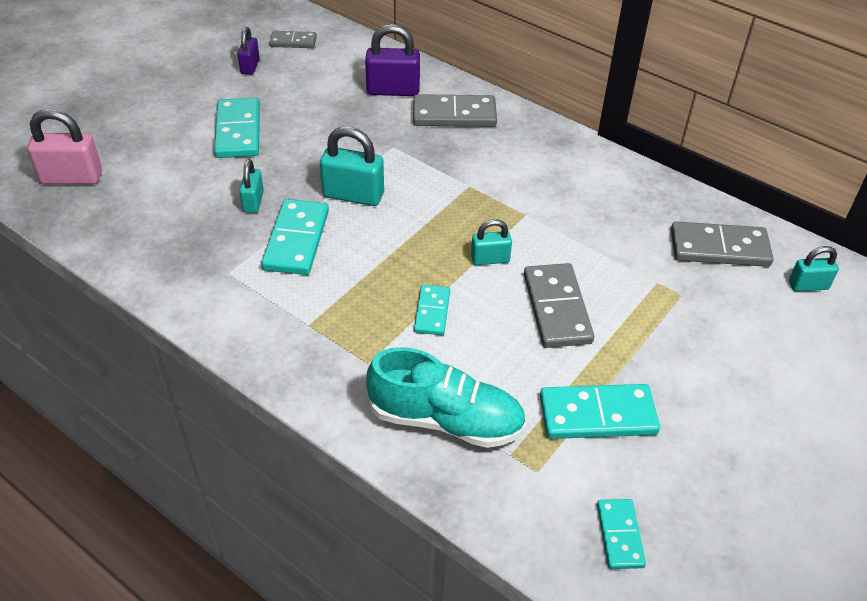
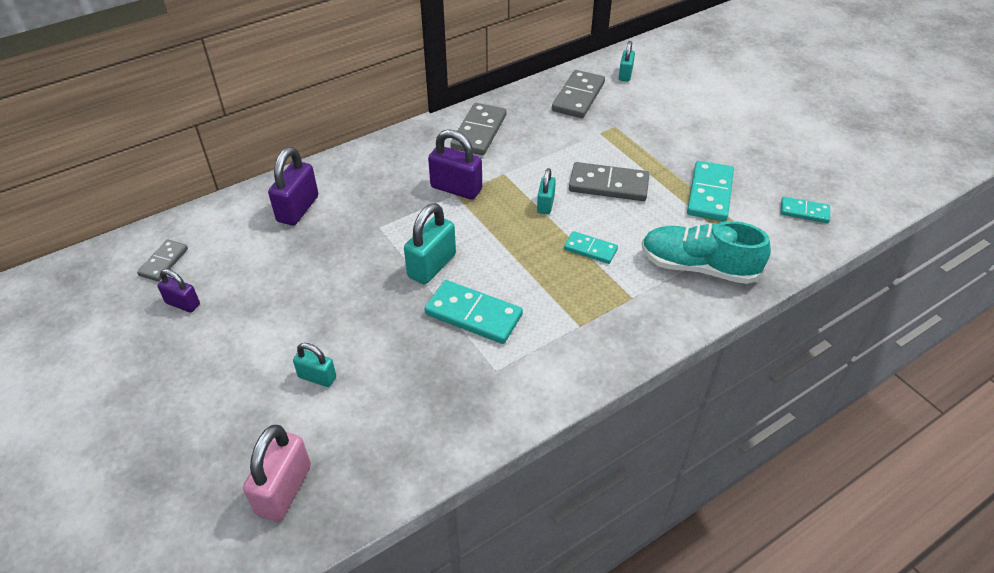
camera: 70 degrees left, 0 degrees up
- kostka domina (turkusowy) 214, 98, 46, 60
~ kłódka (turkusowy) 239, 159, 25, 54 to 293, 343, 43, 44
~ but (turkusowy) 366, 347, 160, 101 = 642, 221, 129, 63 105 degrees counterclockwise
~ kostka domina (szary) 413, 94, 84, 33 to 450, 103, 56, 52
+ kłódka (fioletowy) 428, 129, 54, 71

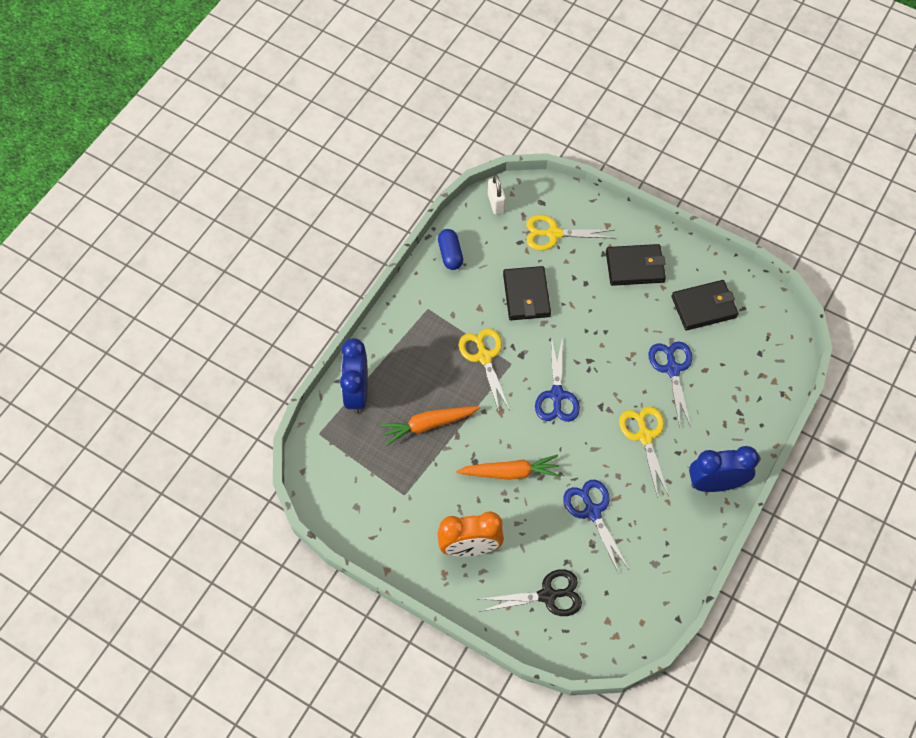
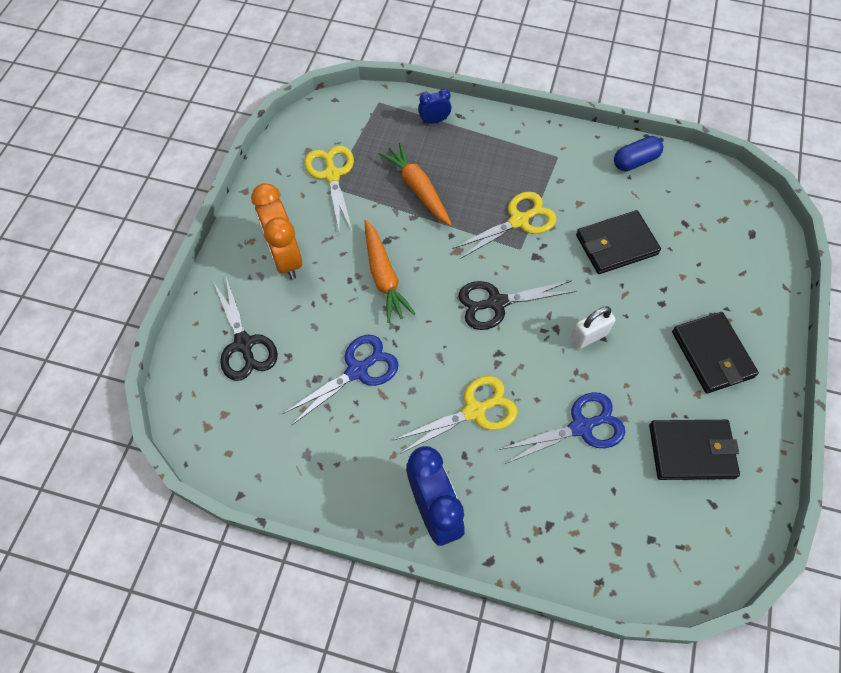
camera: 75 degrees right, 0 degrees up
~ budzik (niebieski) 340, 338, 28, 76 = 418, 89, 33, 35 x0.50
~ kłódka (biały) 488, 175, 18, 39 to 571, 306, 44, 43
~ nożyczki (żółty) 526, 215, 89, 36 to 304, 145, 50, 89
~ nożyczki (niebieski) 535, 337, 45, 85 to nożyczki (czarny) 458, 280, 118, 50
~ portfel (czarny) 671, 280, 68, 50 = 649, 420, 91, 60 60 degrees counterclockwise

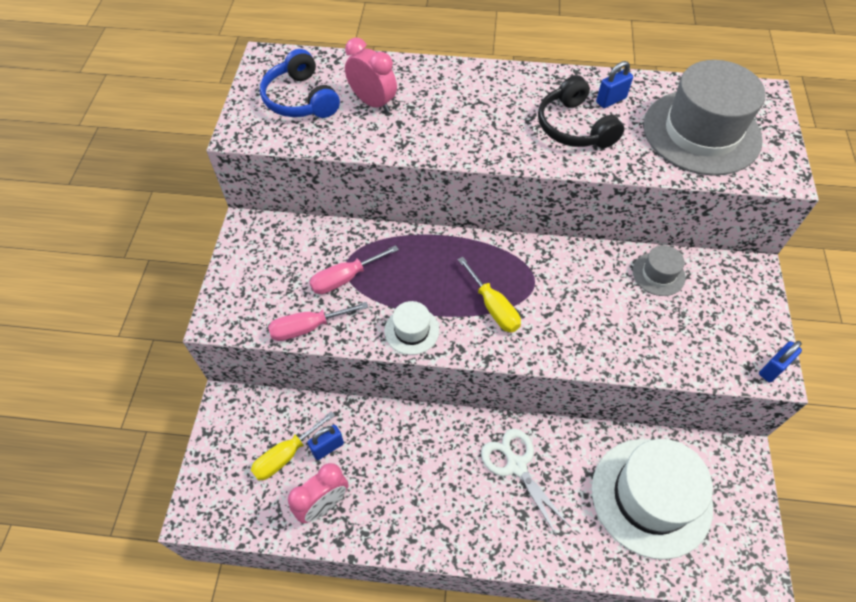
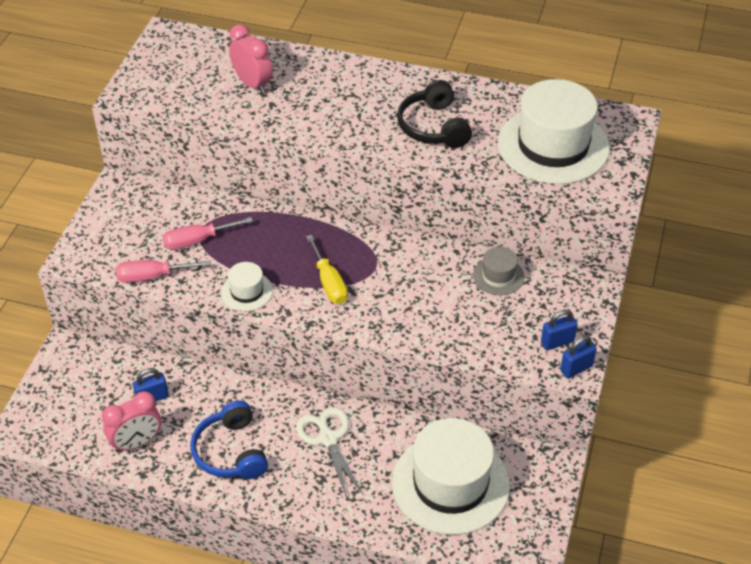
camera: 10 degrees right, 10 degrees down
- śrubokręt (żółty) 251, 411, 84, 70
~ słuchawki (niebieski) 260, 49, 80, 69 to 190, 401, 78, 78
~ kłódka (niebieski) 596, 61, 37, 47 to 541, 309, 37, 41
~ kapelusz (szary) 643, 60, 123, 115 to kapelusz (biały) 498, 79, 112, 105

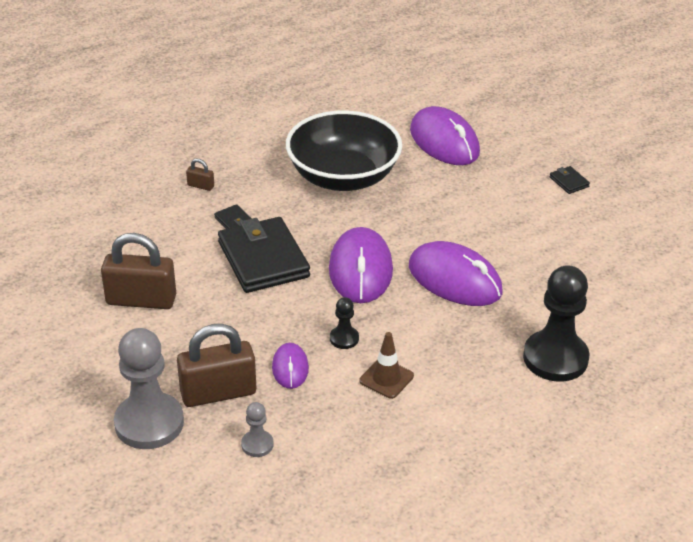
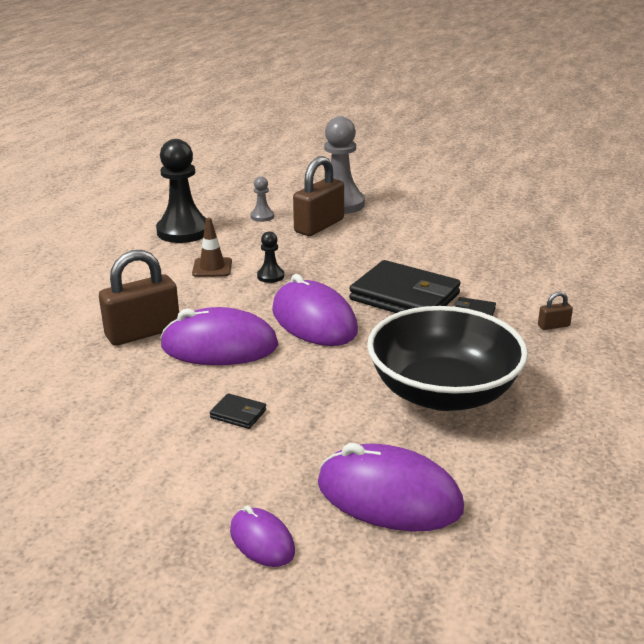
camera: 145 degrees right, 10 degrees down
~ kłódka (brązowy) 101, 233, 75, 76 to 99, 250, 80, 96
~ myszka (fioletowy) 272, 343, 37, 46 to 230, 506, 65, 61
~ pionek (czarny) 523, 265, 67, 117 to 156, 139, 50, 104
~ portfel (czarny) 550, 166, 40, 28 to 210, 393, 56, 36

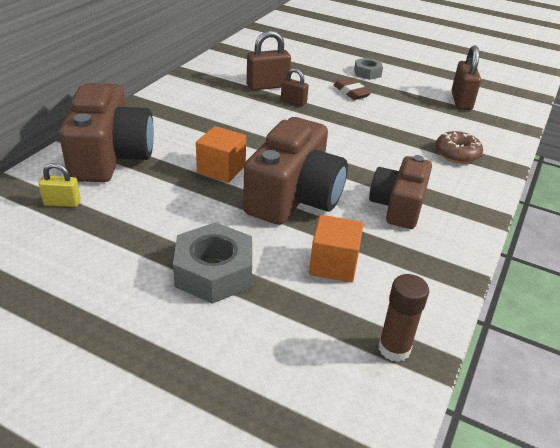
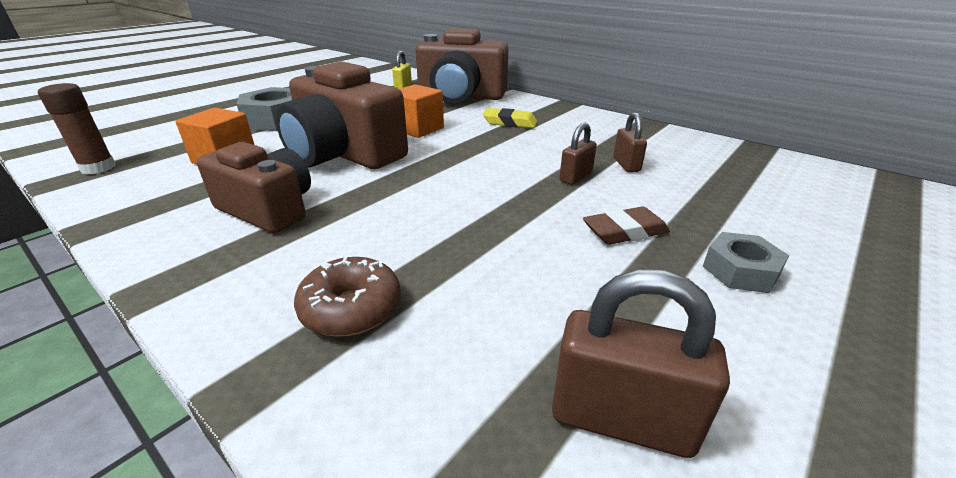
camera: 105 degrees right, 5 degrees down
~ kłódka (brązowy) 247, 30, 44, 60 = 613, 112, 34, 60 x0.60
+ gumka do mazania (żółty) 483, 108, 54, 20

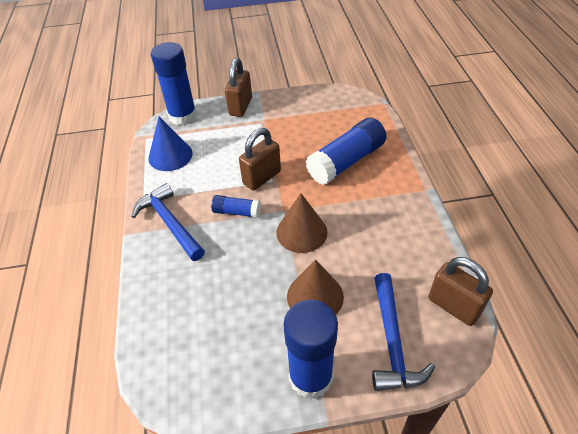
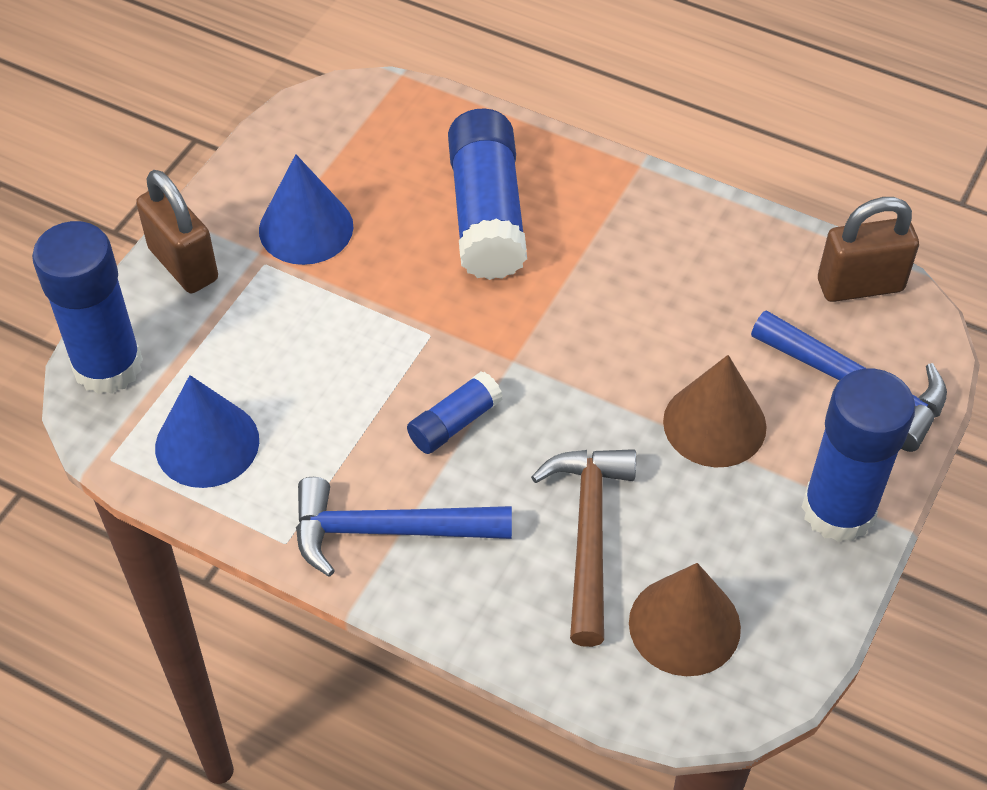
camera: 55 degrees left, 5 degrees up
- kłódka (brązowy) 239, 128, 42, 63
~ stożek (brązowy) 276, 193, 52, 60 to 629, 563, 112, 113
+ stożek (niebieski) 259, 154, 95, 111
+ młotek (brązowy) 531, 449, 105, 198

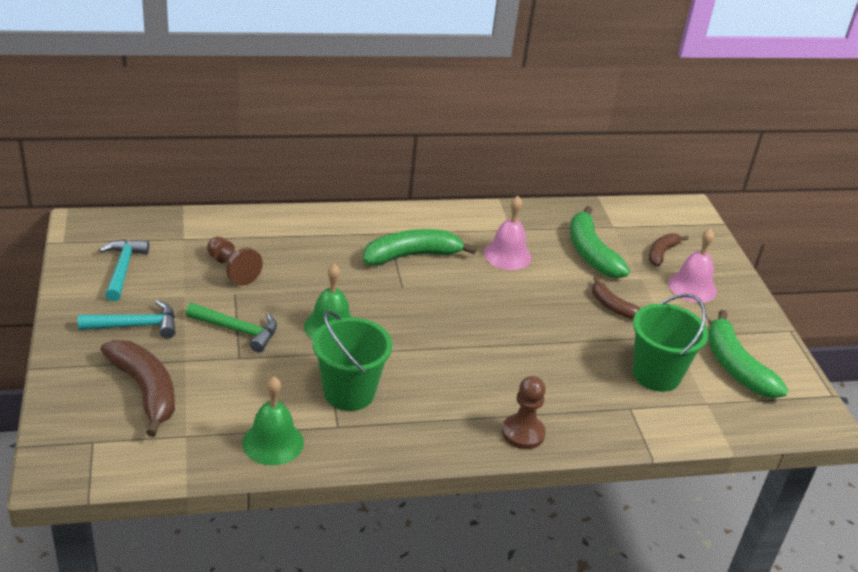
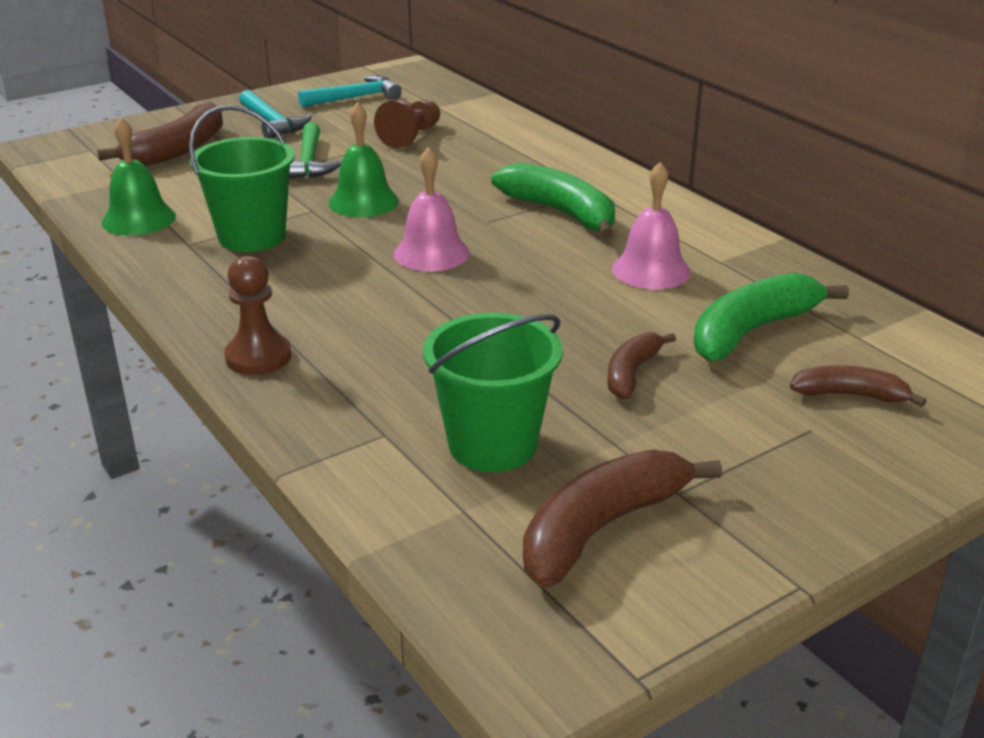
camera: 70 degrees right, 5 degrees down
~ dzwonek (różowy) 668, 228, 49, 75 to 394, 147, 76, 125
~ banan (zielony) 708, 310, 80, 88 to banan (brązowy) 523, 450, 199, 138

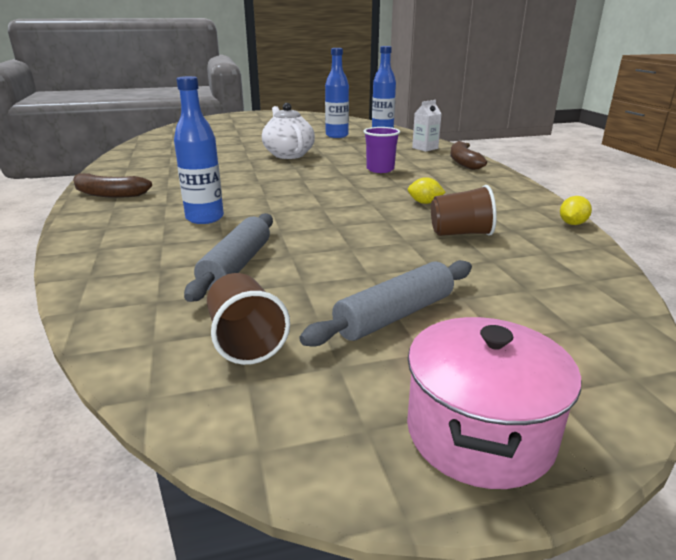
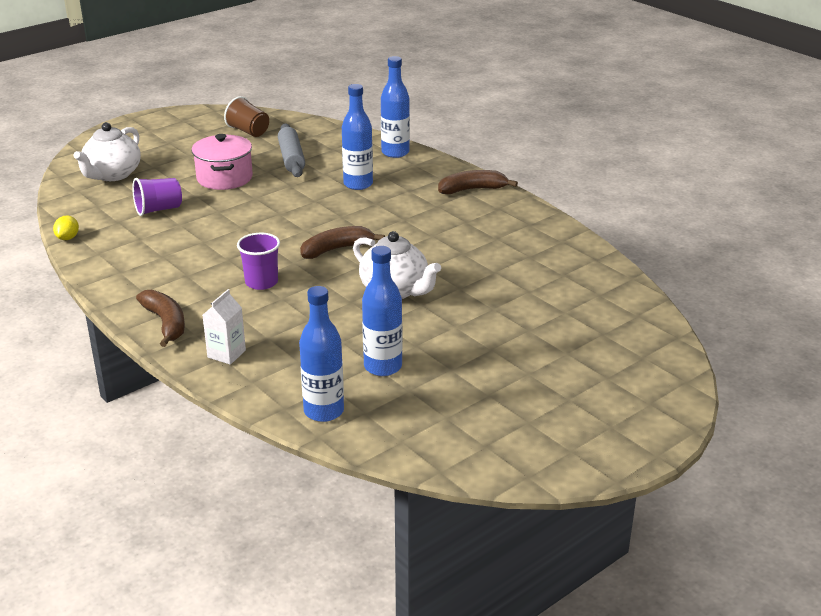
camera: 155 degrees right, 5 degrees up
- wałek do ciasta (szary) 299, 260, 173, 87
~ garnek (różowy) 407, 317, 174, 172 to 192, 134, 61, 56
- cytryna (żółty) 408, 177, 38, 27
~ szklanka (brązowy) 431, 185, 66, 51 to szklanka (fioletowy) 132, 178, 50, 38
+ imbryk (biały) 74, 122, 67, 59
+ banan (brązowy) 300, 226, 85, 33
+ butelka (niebieski) 381, 56, 29, 102

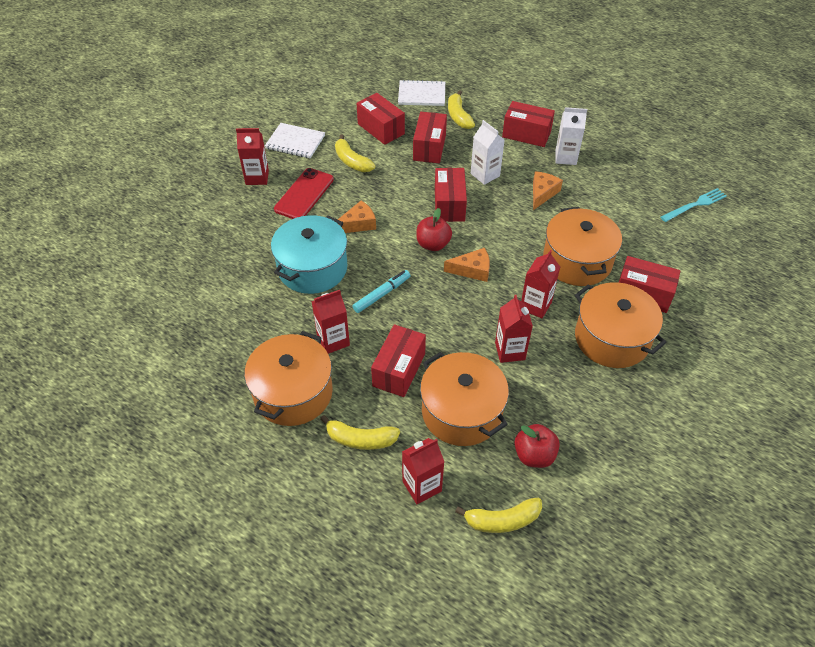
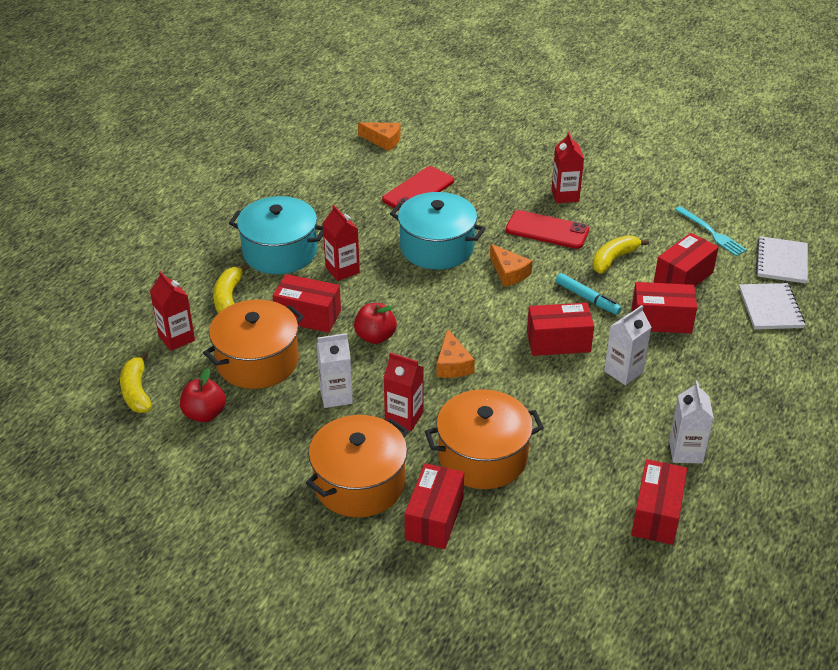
camera: 85 degrees right, 10 degrees down
~ garnek (pomarańczowy) 244, 331, 89, 95 to garnek (turkusowy) 229, 196, 94, 78
~ zeszyt (biały) 265, 123, 60, 35 to 756, 236, 52, 48
~ flamaster (turkusowy) 352, 270, 59, 43 to 556, 273, 66, 42
~ jabłko (czerwony) 416, 208, 36, 43 to 354, 303, 43, 41
- banan (żółty) 448, 90, 27, 39
~ karton mleka (czerwony) 495, 295, 38, 68 to karton mleka (biały) 316, 333, 37, 75
~ pudełko (czerwony) 502, 101, 53, 46 to 631, 459, 56, 86
~ ser (pomarańczowy) 533, 171, 30, 39 to 358, 122, 43, 29
~ widelec (turkusowy) 660, 188, 67, 34 to 675, 206, 72, 50
+ telefon (czerwony) 382, 166, 72, 45

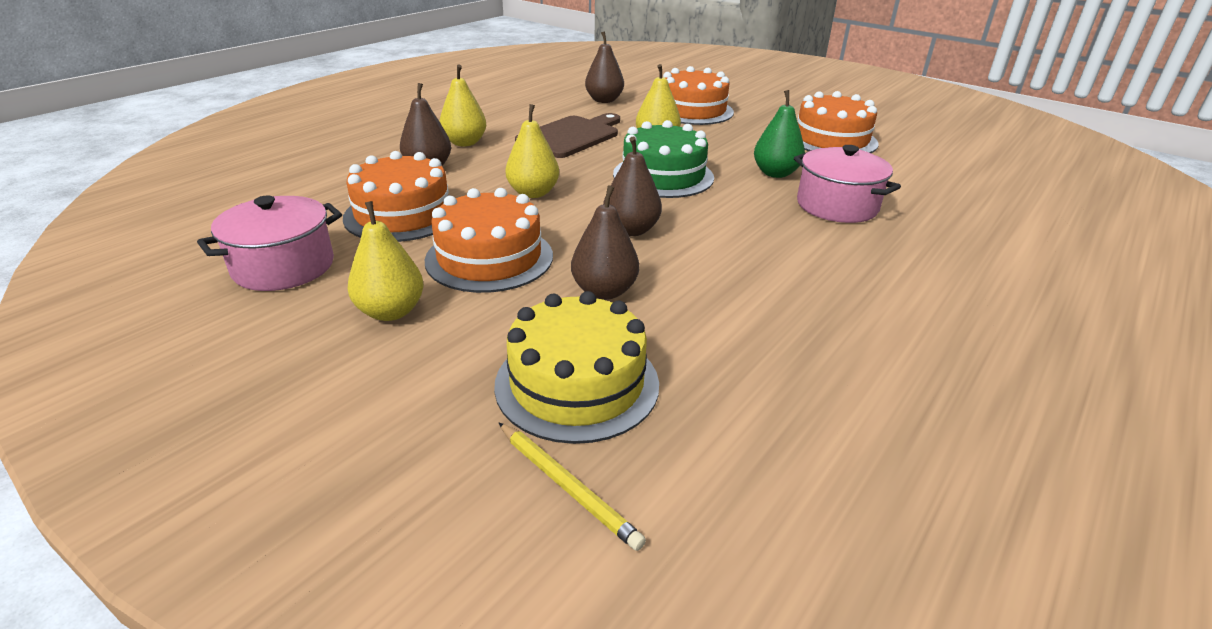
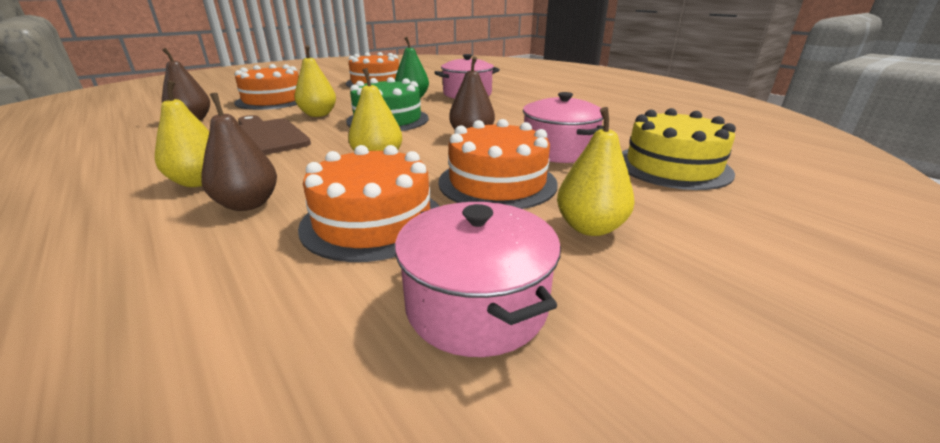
camera: 75 degrees left, 5 degrees down
- ołówek (żółty) 498, 422, 148, 129
~ gruszka (brązowy) 571, 185, 68, 115 to garnek (różowy) 523, 92, 81, 71

